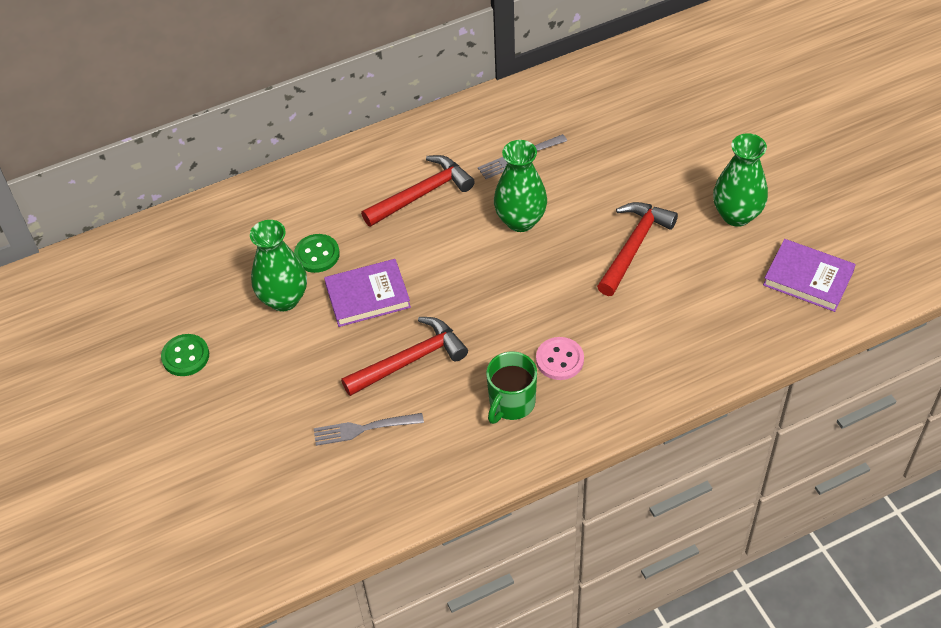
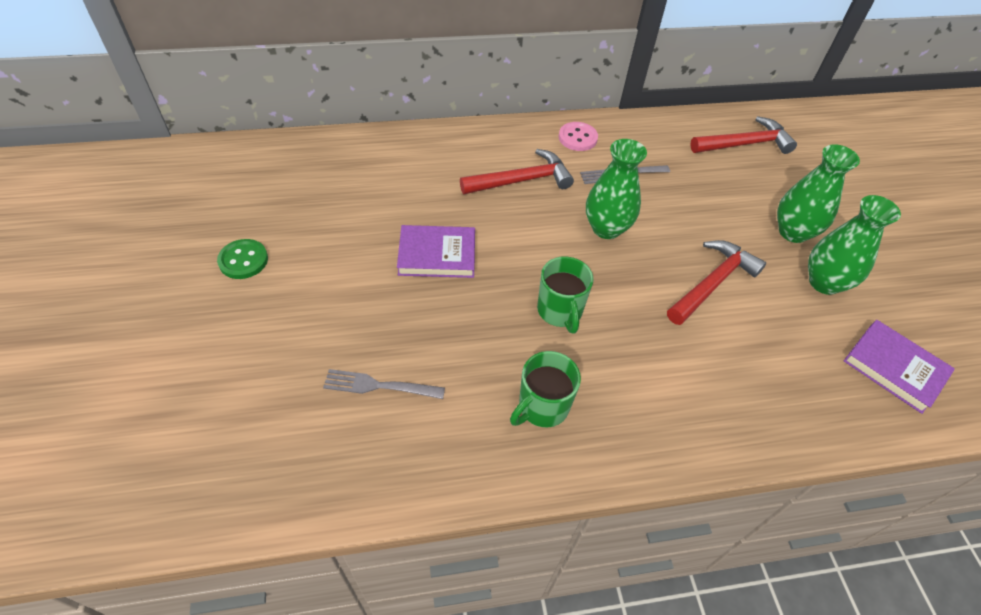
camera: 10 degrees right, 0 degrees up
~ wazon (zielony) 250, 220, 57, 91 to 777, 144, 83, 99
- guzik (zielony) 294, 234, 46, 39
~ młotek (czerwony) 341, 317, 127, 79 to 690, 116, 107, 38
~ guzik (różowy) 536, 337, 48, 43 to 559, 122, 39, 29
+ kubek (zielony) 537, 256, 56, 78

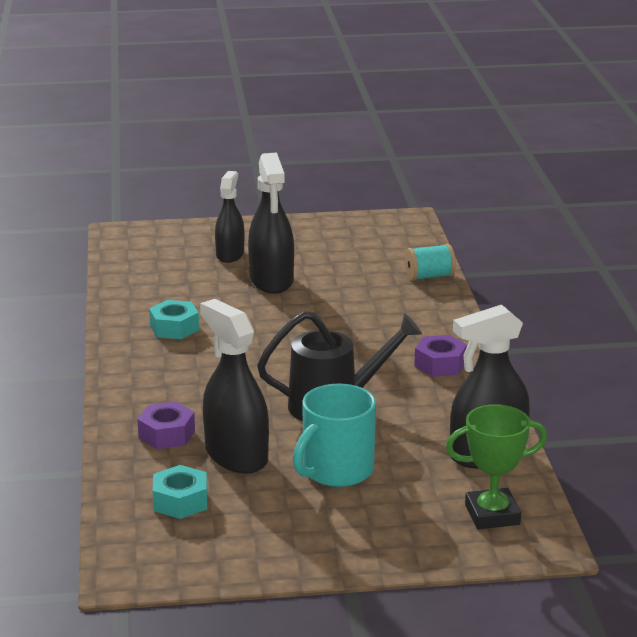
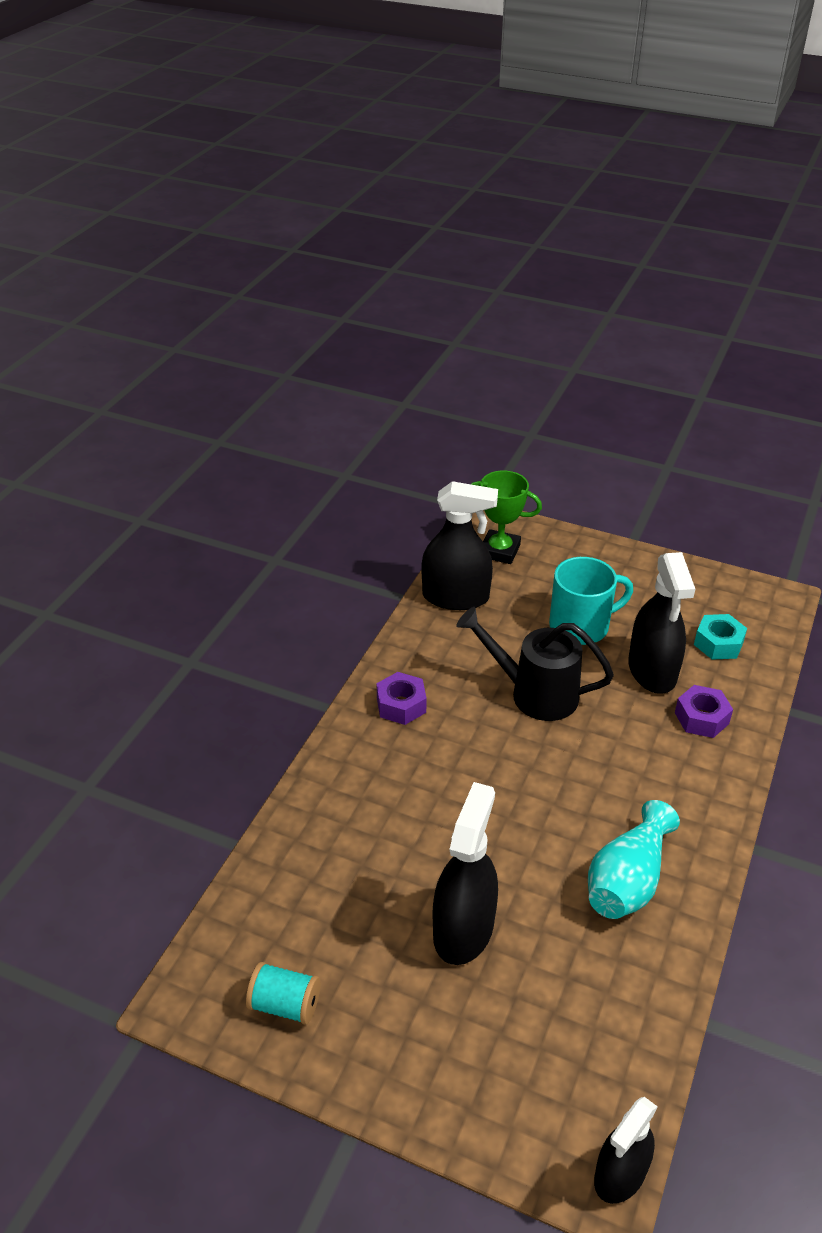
camera: 150 degrees left, 15 degrees up
~ nakrętka (turkusowy) 149, 300, 50, 39 to wazon (turkusowy) 588, 800, 92, 119
~ spryskiwacz (czarny) 215, 171, 29, 92 to 594, 1097, 64, 107
~ szpulka (turkusowy) 405, 244, 51, 37 to 246, 962, 74, 62

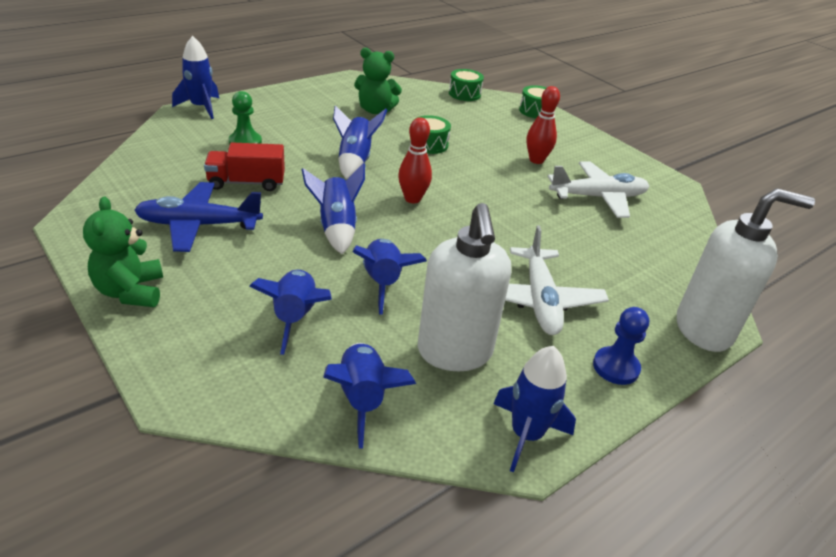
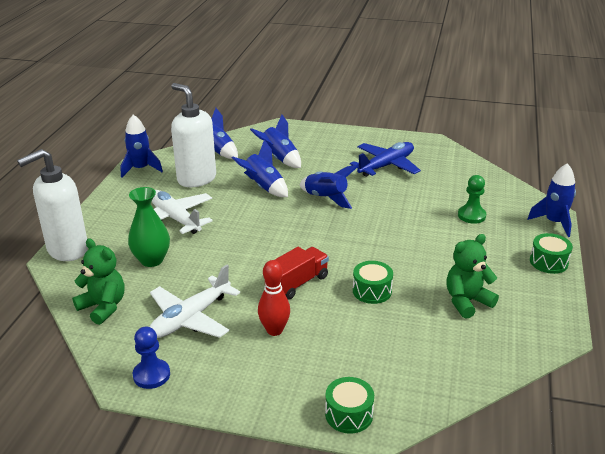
camera: 145 degrees right, 5 degrees down
~ miś (zielony) 83, 197, 80, 110 to 72, 238, 53, 87
~ ciężarówka (czerwony) 204, 142, 81, 49 to 265, 247, 64, 53
- rakieta (niebieski) 333, 105, 54, 74
- kręgiel (czerwony) 398, 117, 34, 86
~ bęben (zielony) 449, 69, 35, 32 to 530, 233, 43, 41
~ pionek (niebieski) 593, 307, 56, 78 to 133, 326, 37, 63
+ wazon (zielony) 128, 187, 42, 80

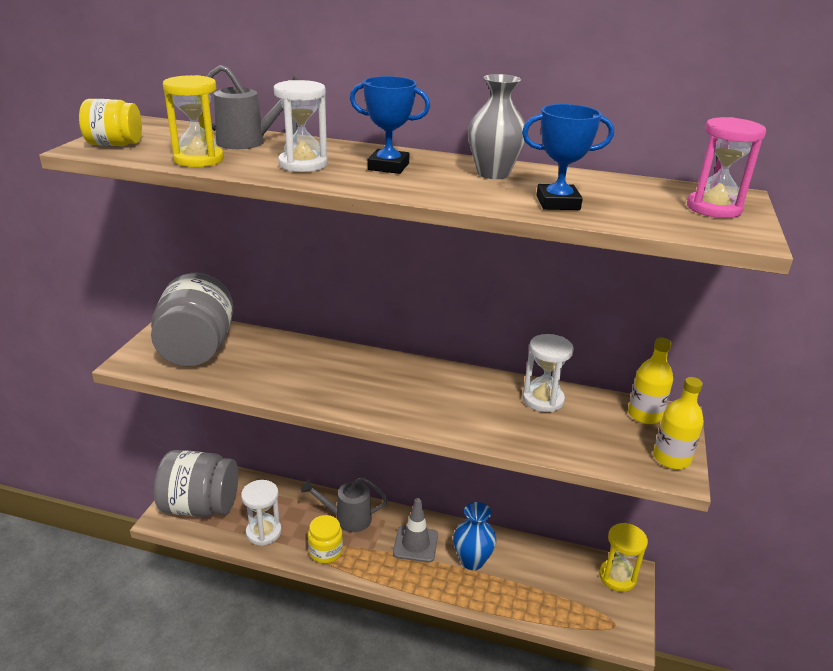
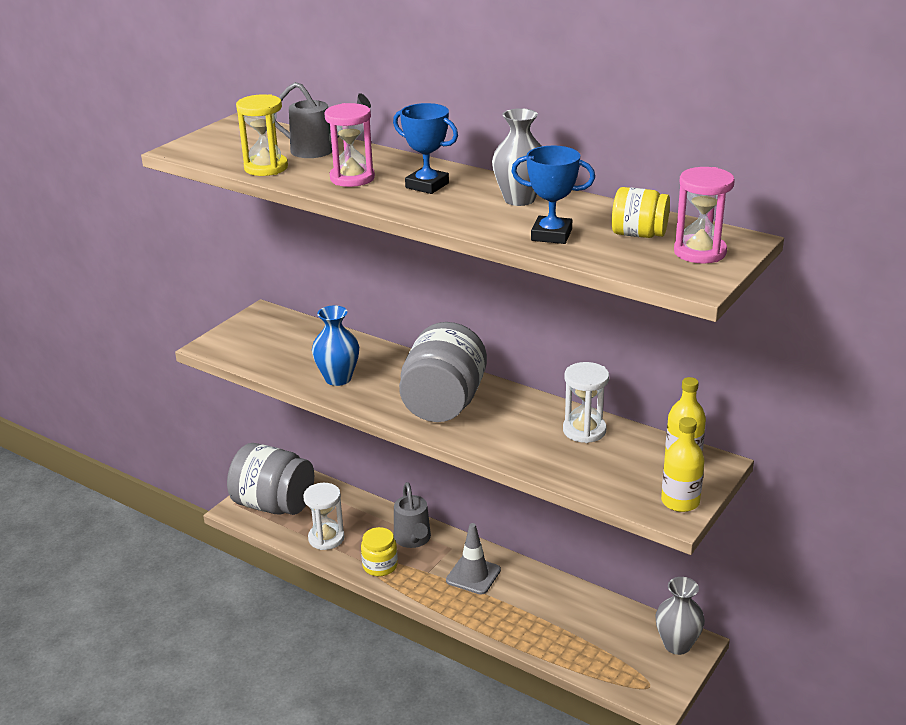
camera: 20 degrees right, 0 degrees up
~ słoik (żółty) 79, 99, 63, 47 to 612, 187, 58, 51
~ słoik (szary) 151, 273, 83, 93 to 399, 322, 88, 100
~ klepsydra (biały) 274, 80, 54, 92 to klepsydra (różowy) 325, 103, 50, 84
~ konewka (szary) 301, 477, 87, 55 = 394, 482, 37, 66 120 degrees counterclockwise
~ wazon (niebieski) 453, 502, 43, 68 to 312, 305, 47, 81
~ klepsydra (żółty) 599, 523, 49, 69 to wazon (szary) 655, 577, 50, 78

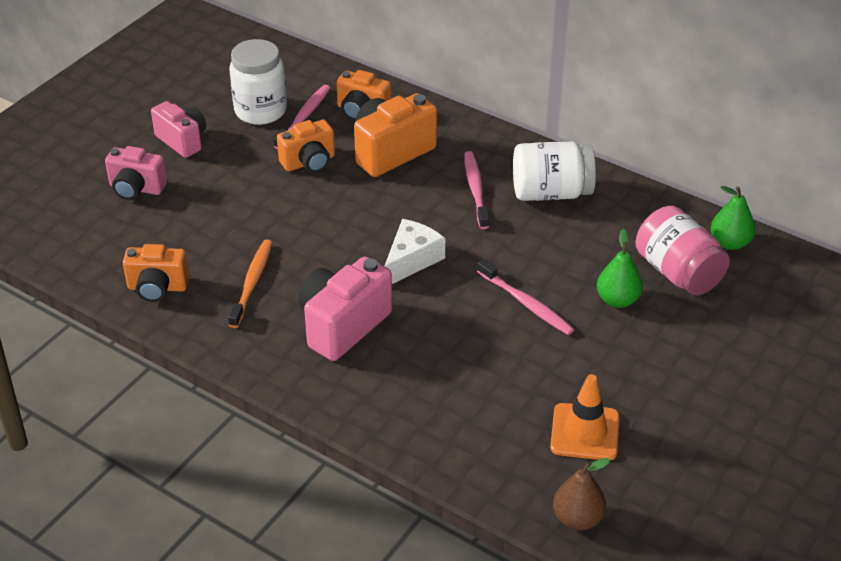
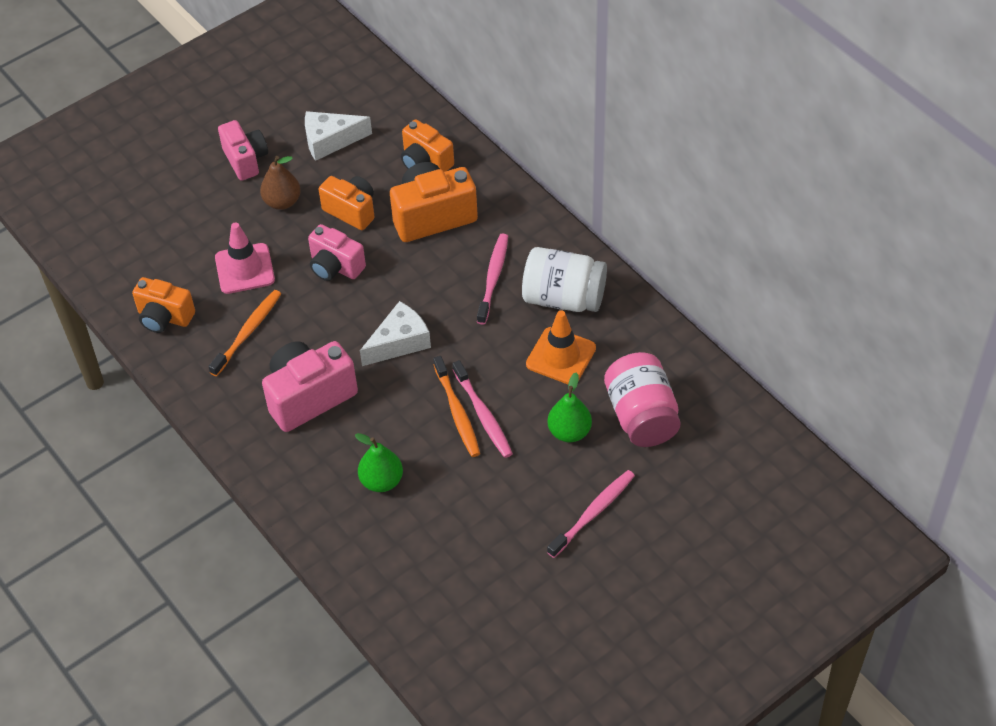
camera: 20 degrees right, 10 degrees up
~ aparat fotograficzny (różowy) 105, 146, 62, 54 to 308, 224, 58, 57
~ słoik (biały) 229, 39, 58, 86 to ser (biały) 305, 111, 67, 50
~ szczoteczka do zębów (różowy) 273, 85, 57, 64 to 547, 470, 88, 88
~ aparat fotograficzny (pomarańczowy) 277, 120, 58, 53 = 319, 176, 56, 54 135 degrees counterclockwise
~ pachołek (pomarańczowy) 550, 374, 69, 87 to 526, 310, 70, 74
~ gruszka (brązowy) 553, 458, 57, 72 to 260, 156, 41, 54
~ gruszka (zielony) 711, 186, 44, 64 to 355, 433, 48, 59
+ pachołek (różowy) 215, 222, 60, 72
+ szczoteczka do zębów (pomarańczowy) 433, 356, 47, 101

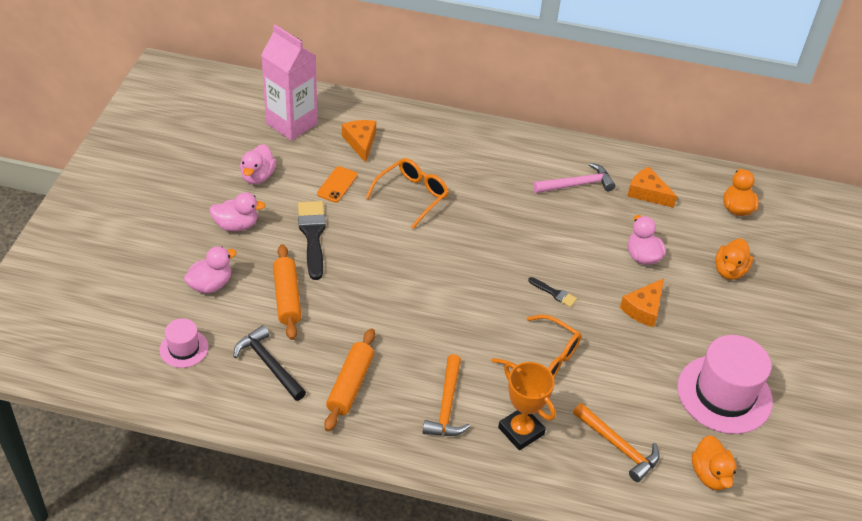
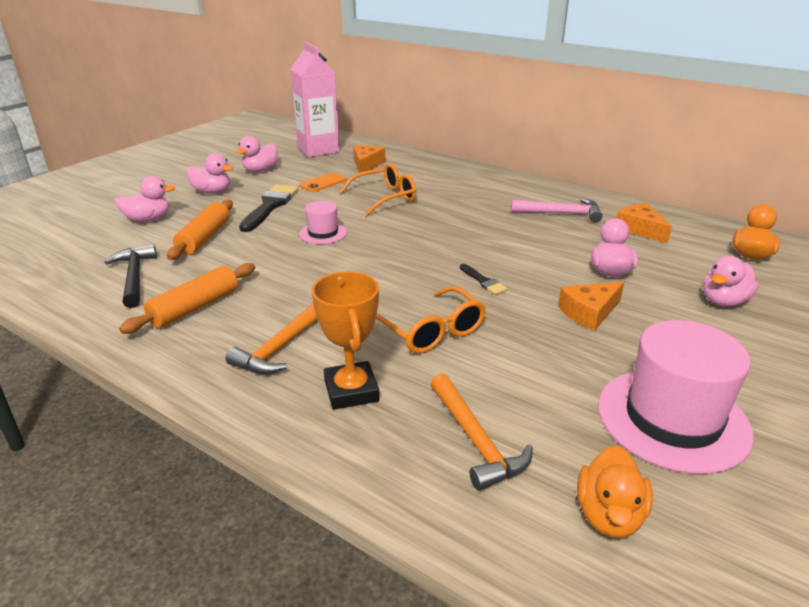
camera: 25 degrees right, 15 degrees down
~ kapelusz (różowy) 159, 318, 49, 50 to 299, 201, 48, 43
~ kaczka (pomarańczowy) 715, 239, 38, 41 to kaczka (różowy) 703, 256, 56, 51

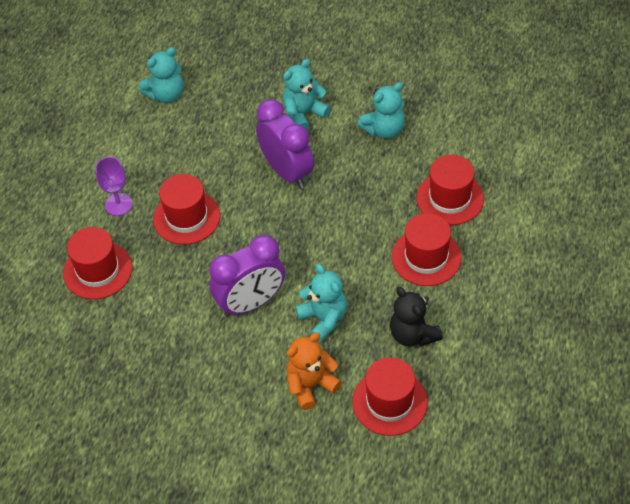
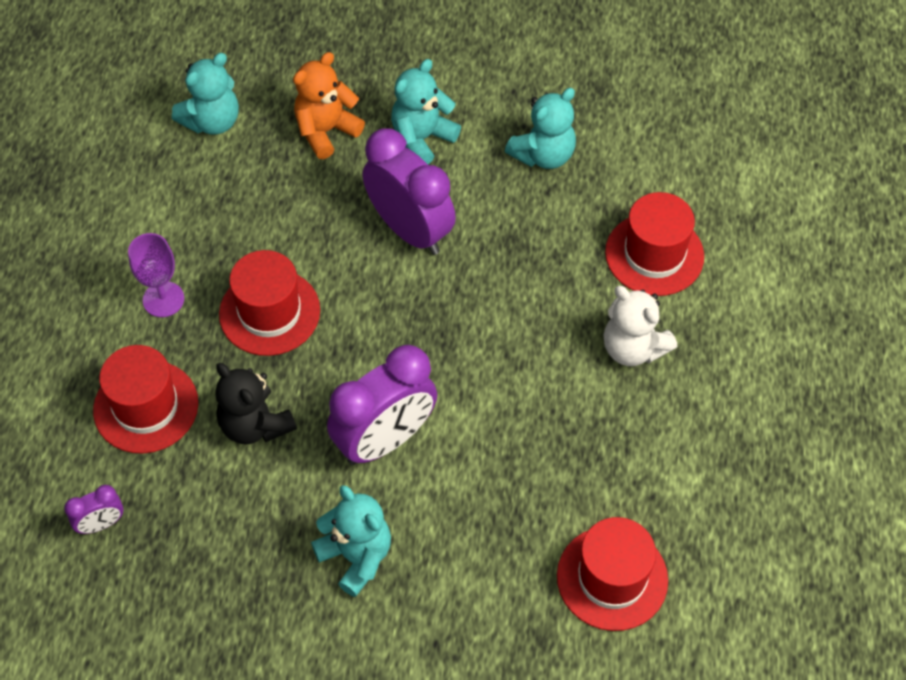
camera: 10 degrees left, 5 degrees up
~ miś (pomarańczowy) 287, 333, 55, 77 to 293, 52, 72, 107
~ miś (turkusowy) 295, 264, 52, 78 to 311, 485, 80, 112
~ miś (czarny) 390, 287, 53, 60 to 215, 363, 82, 81
~ kapelusz (czerwony) 392, 213, 70, 73 to miś (biały) 604, 286, 73, 80
+ budzik (fioletowy) 64, 485, 59, 49

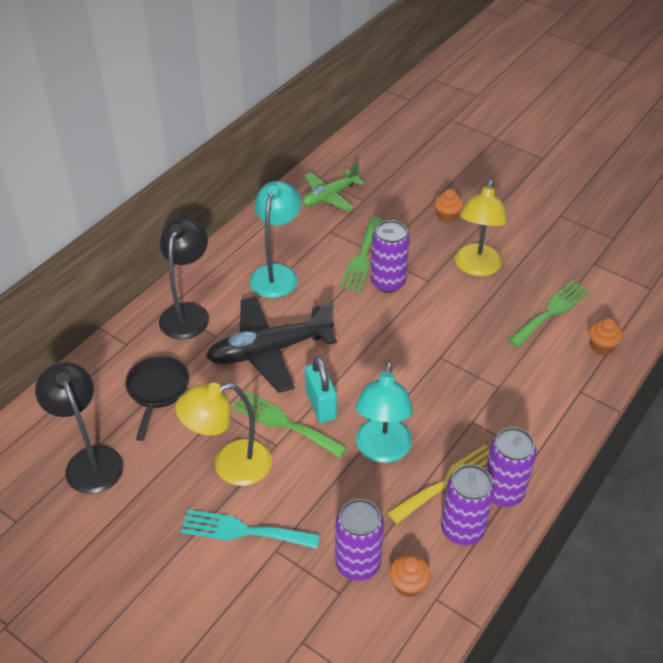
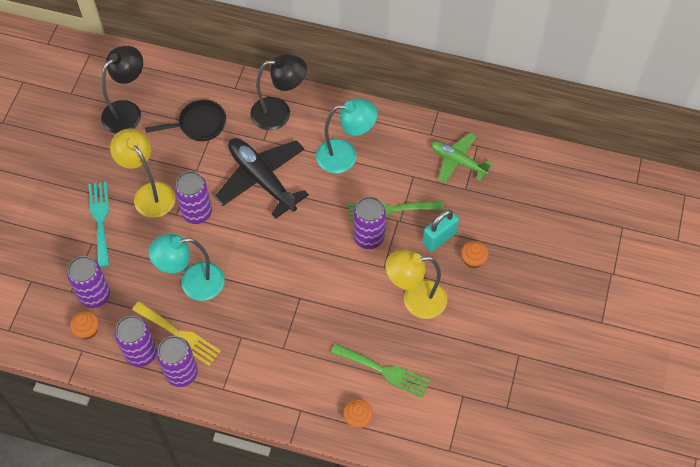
camera: 70 degrees right, 15 degrees up
~ widelec (zielony) 232, 391, 116, 67 to puszka (fioletowy) 174, 171, 38, 53
~ kłódka (turkusowy) 305, 356, 32, 67 to 422, 209, 37, 43

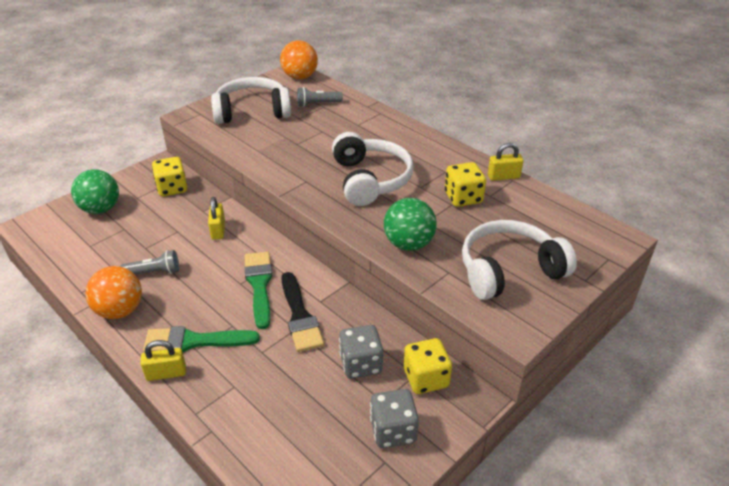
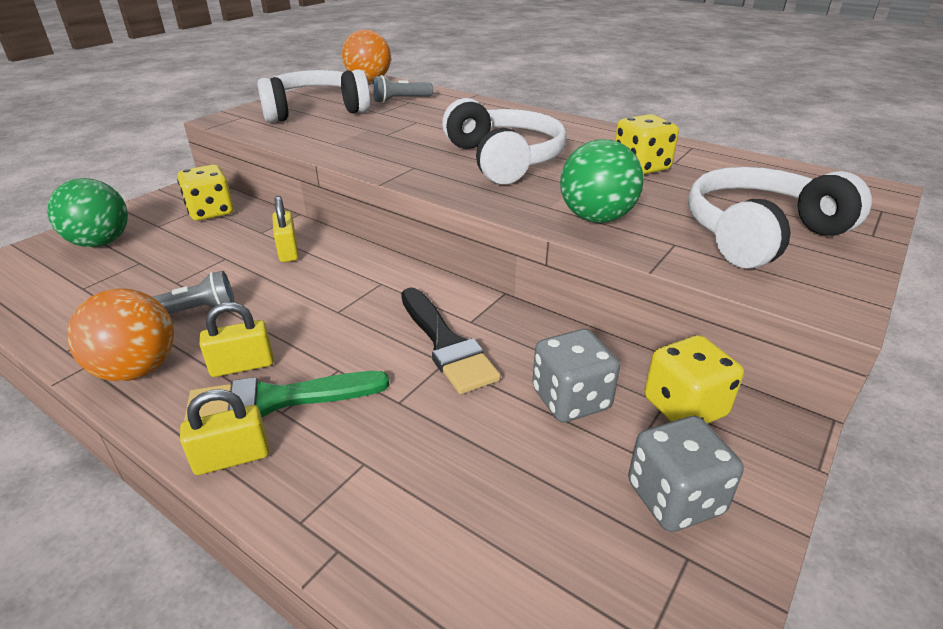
camera: 10 degrees left, 5 degrees down
- pędzel (zielony) 245, 252, 27, 77
~ kłódka (żółty) 488, 143, 35, 38 to 199, 302, 75, 75

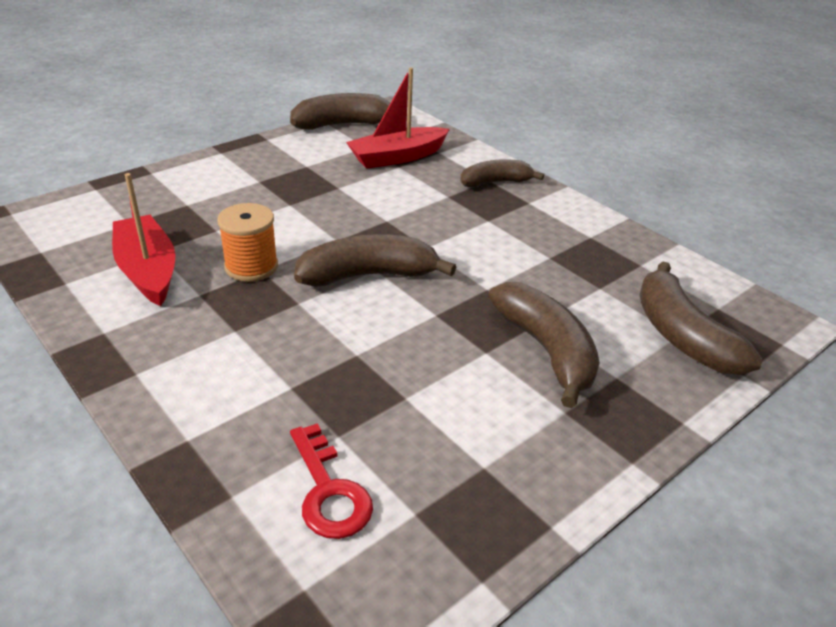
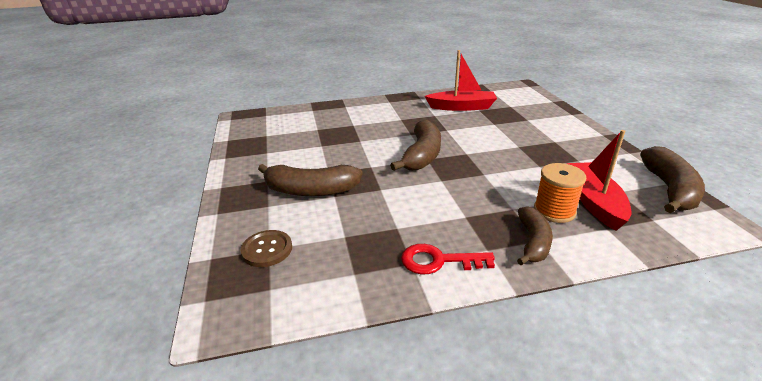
camera: 120 degrees right, 5 degrees down
~ szpulka (pomarańczowy) 217, 203, 61, 79 to 534, 163, 52, 60
~ klucz (czerwony) 290, 423, 83, 116 to 401, 244, 94, 30
~ banan (brązowy) 639, 261, 123, 114 to guzik (brązowy) 240, 230, 52, 37

